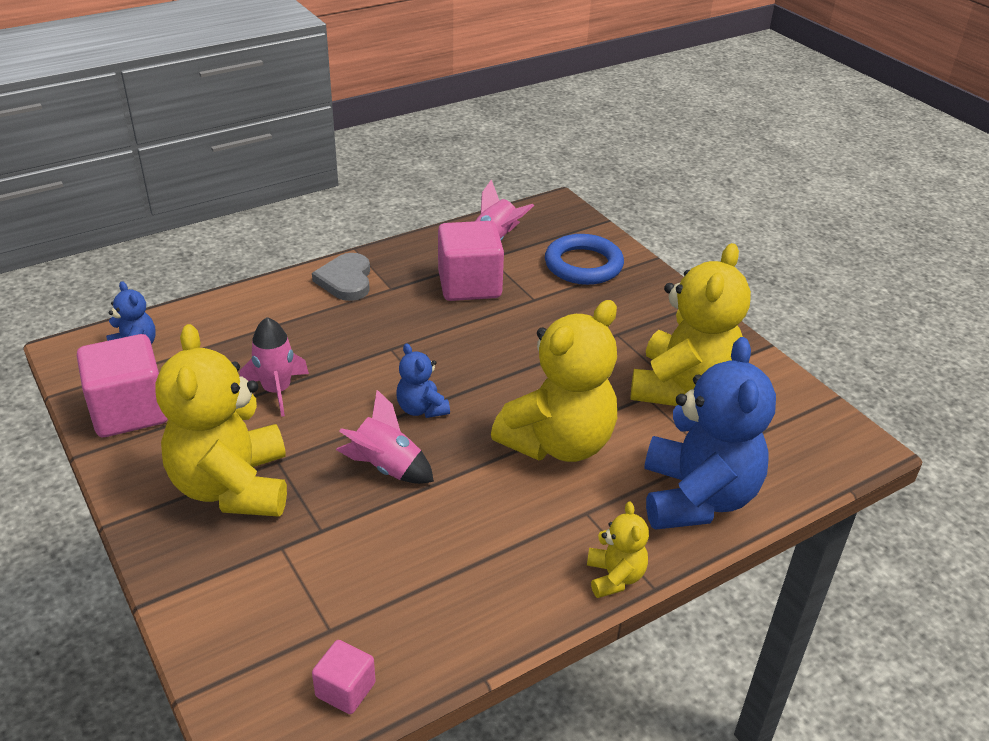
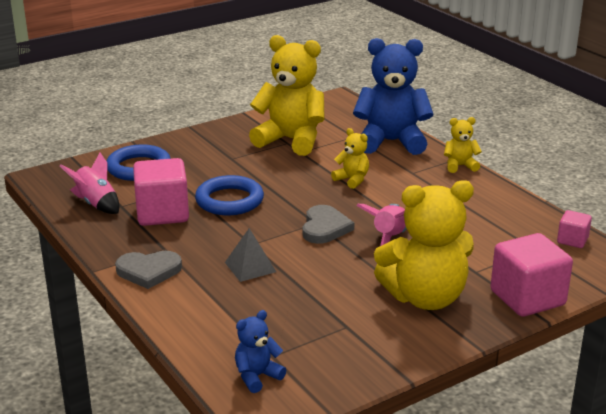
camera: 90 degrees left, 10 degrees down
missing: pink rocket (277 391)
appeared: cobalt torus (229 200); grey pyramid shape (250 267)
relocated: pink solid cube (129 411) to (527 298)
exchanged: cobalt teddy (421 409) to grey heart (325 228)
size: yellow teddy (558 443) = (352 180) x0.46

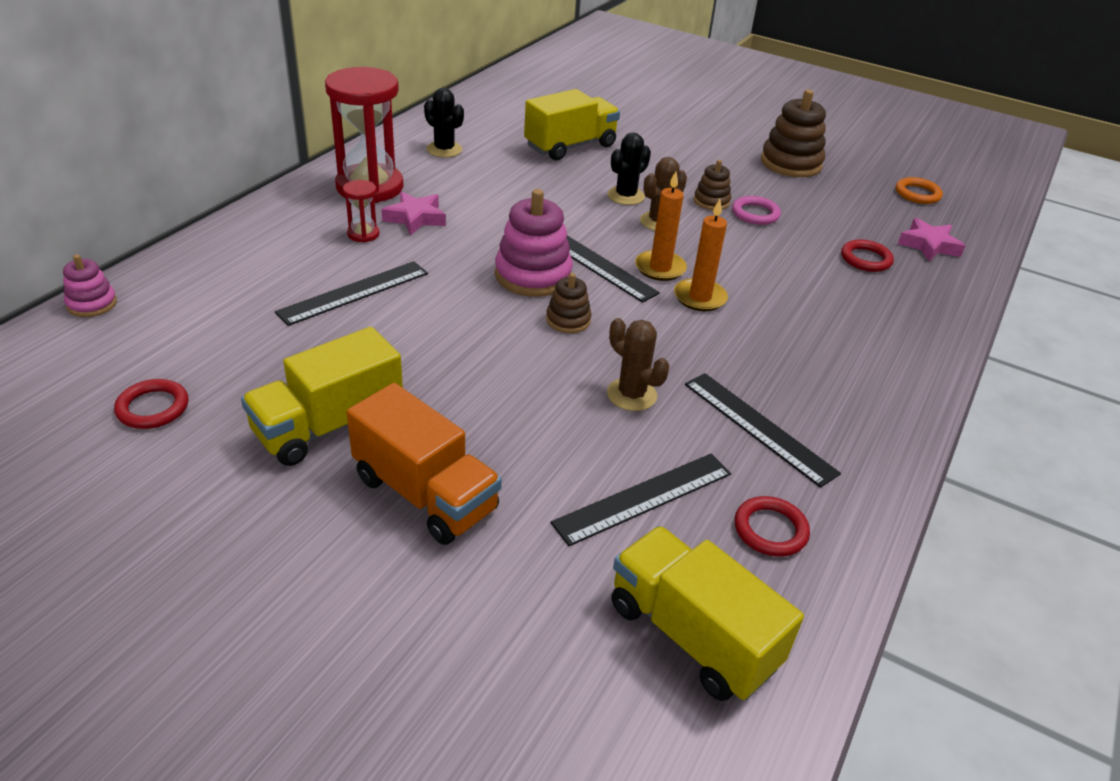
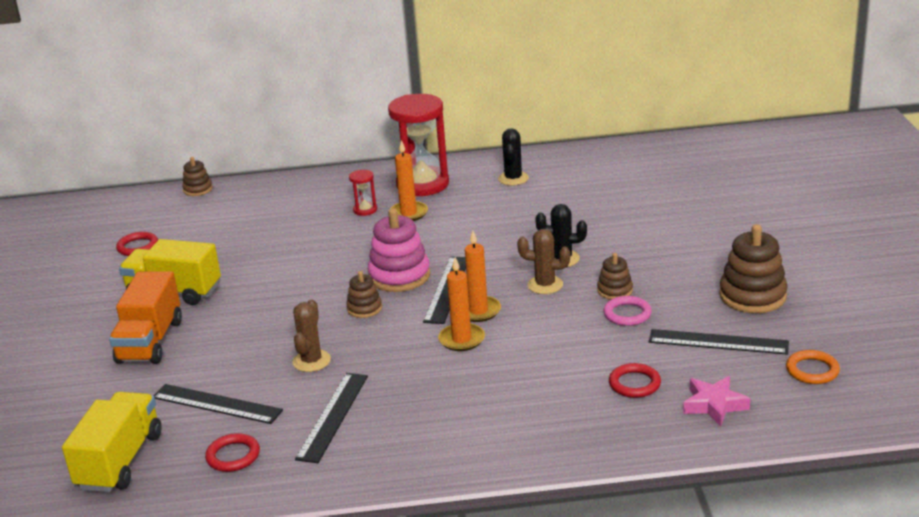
camera: 60 degrees right, 10 degrees down
missing: yellow truck (570 146)
relocated: black measuring stick (354 292) to (718 342)
exchanged: pink star (415 218) to orange-coloured candle (408 213)
colour: pink stacking toy (92 304) to brown stacking toy (198 189)

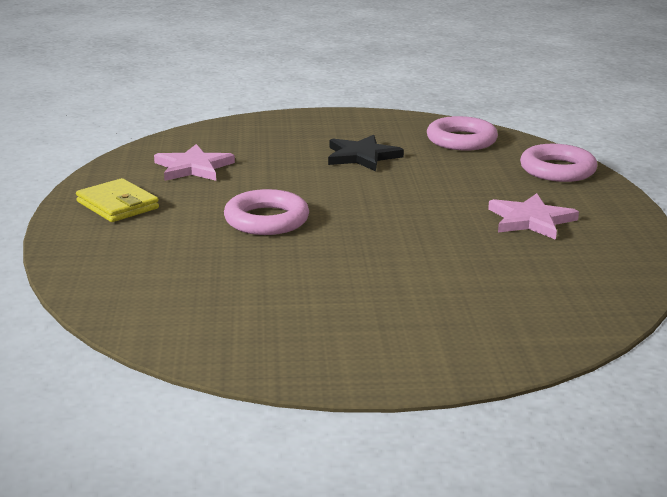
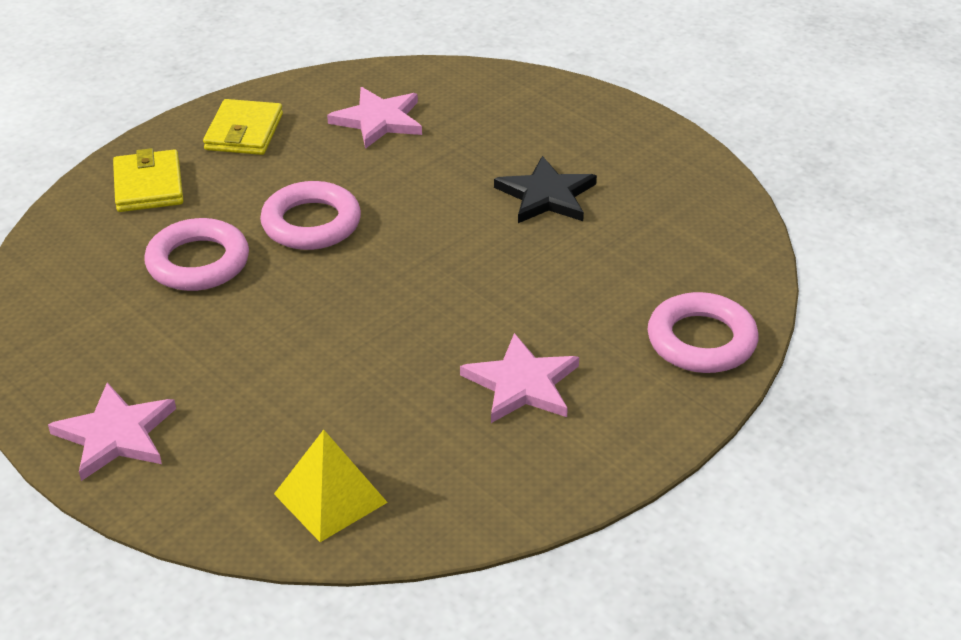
camera: 50 degrees right, 15 degrees up
appeared: yellow card wallet (148 186); pink star (116 435); yellow pyramid shape (330 498)
relocated: pink torus (461 140) to (198 262)

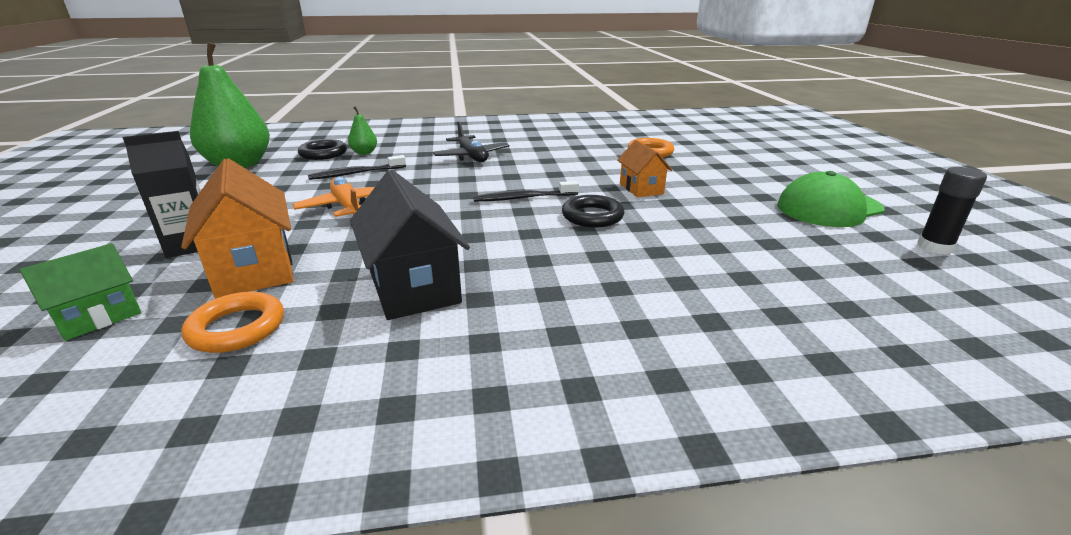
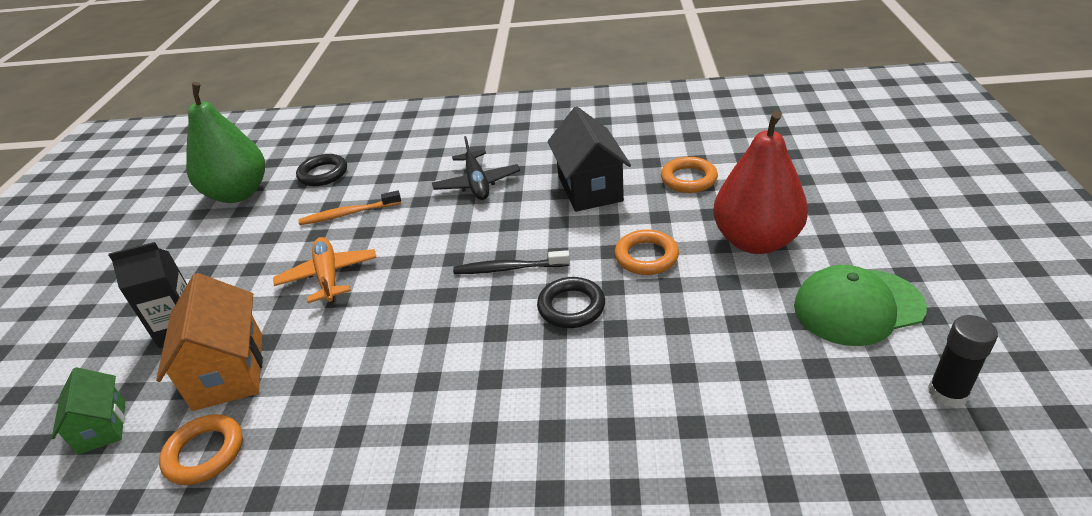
camera: 15 degrees right, 10 degrees up
missing: emerald toy pear (364 153)
appeared: scarlet toy pear (755 241)
relocated: black cottage (414 287) to (590 189)
exchanged: orange-coloured cottage (641 189) to orange-coloured torus (646 256)
colour: black dental brush (356 173) to orange-coloured dental brush (348 214)
spun: emerald cottage (99 317) = (102 427) 75 degrees counterclockwise

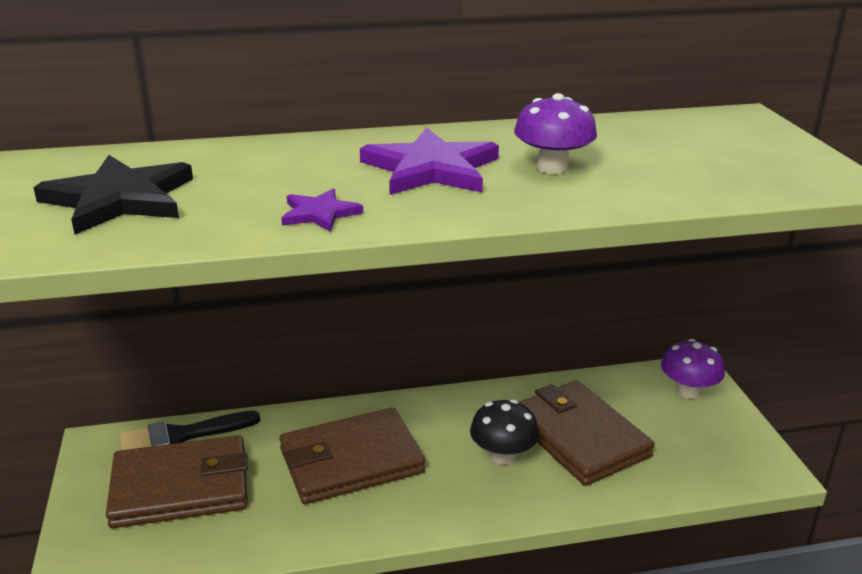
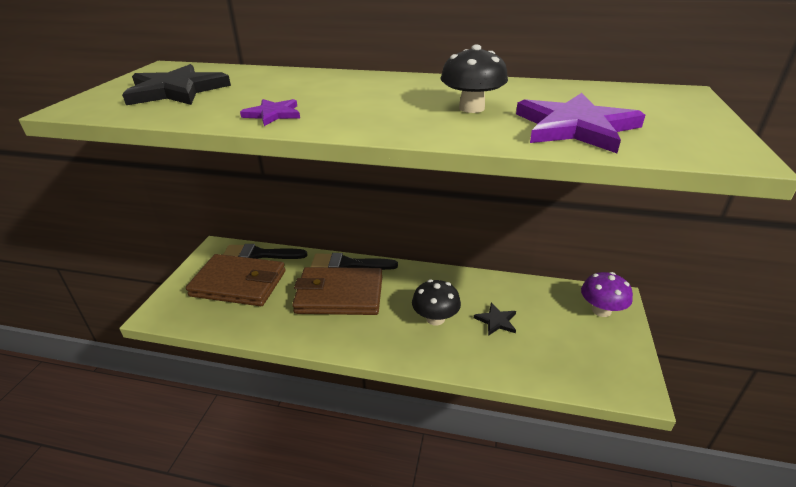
camera: 25 degrees right, 5 degrees up
appeared: black brush (348 264)
relocated: violet star (431 169) to (575 127)
exchanged: brown card wallet (579 437) to black star (496 321)
colour: violet mushroom (552 167) to black mushroom (471 108)

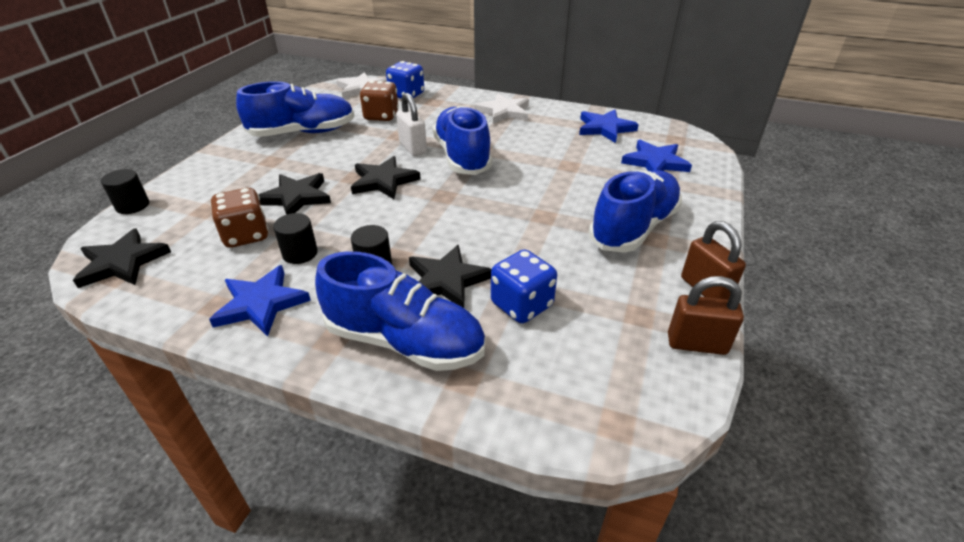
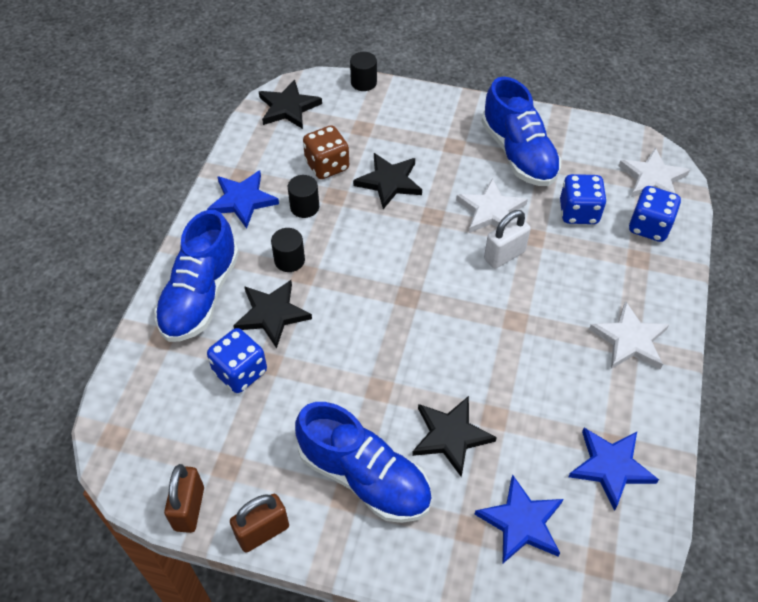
camera: 85 degrees right, 15 degrees up
missing: cobalt shoe (462 157)
appeared: pure white star (491 211)
relocated: black star (383 181) to (450 436)
colour: brown die (381 116) to cobalt die (578 212)

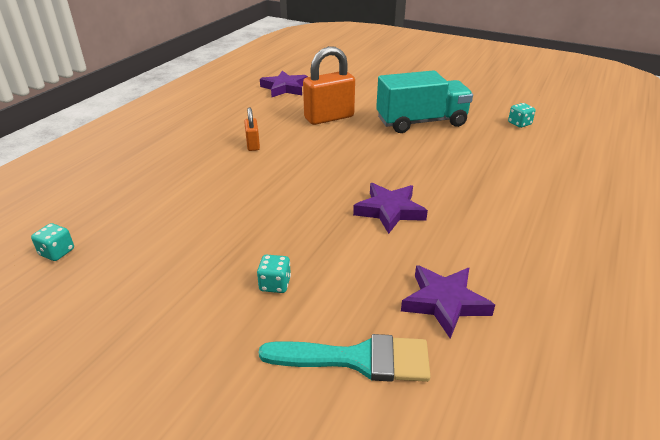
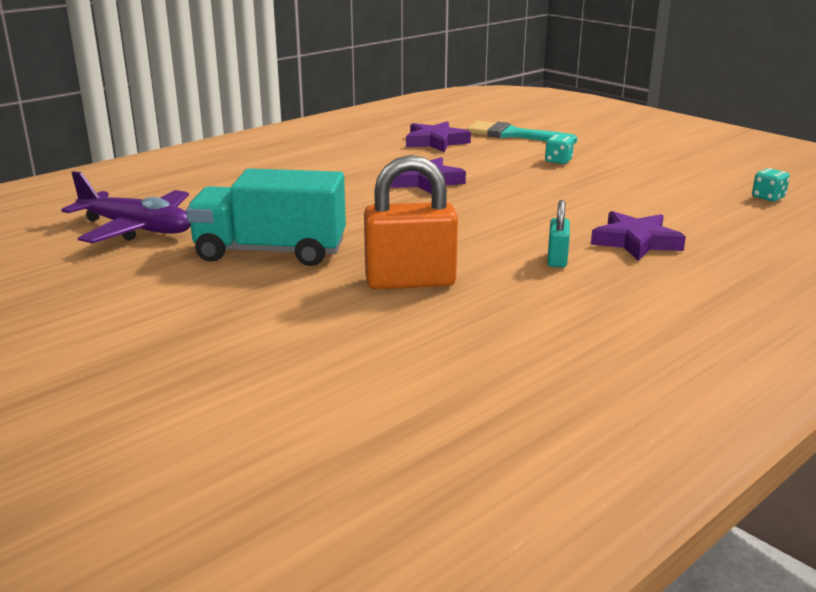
camera: 160 degrees left, 10 degrees down
relocated: violet star (284 88) to (636 242)
exchanged: teal die (519 124) to violet plane (136 229)
colour: orange-coloured small lock (253 145) to teal small lock (557 259)

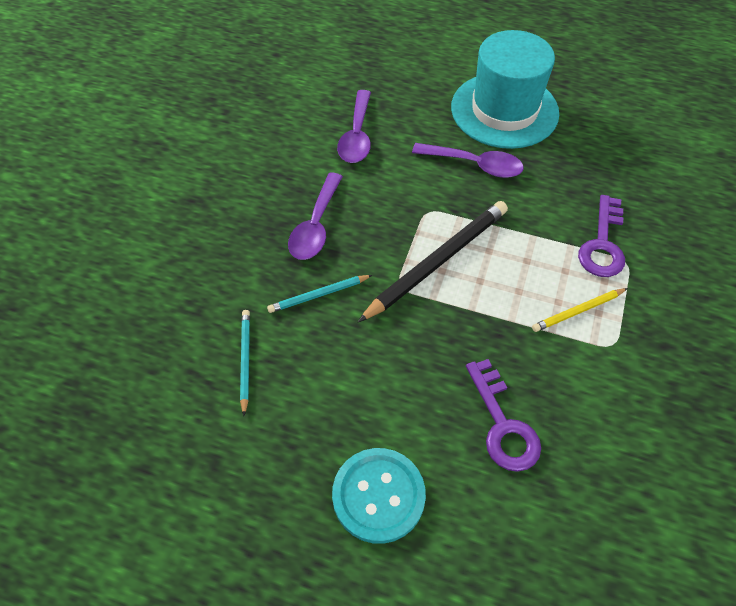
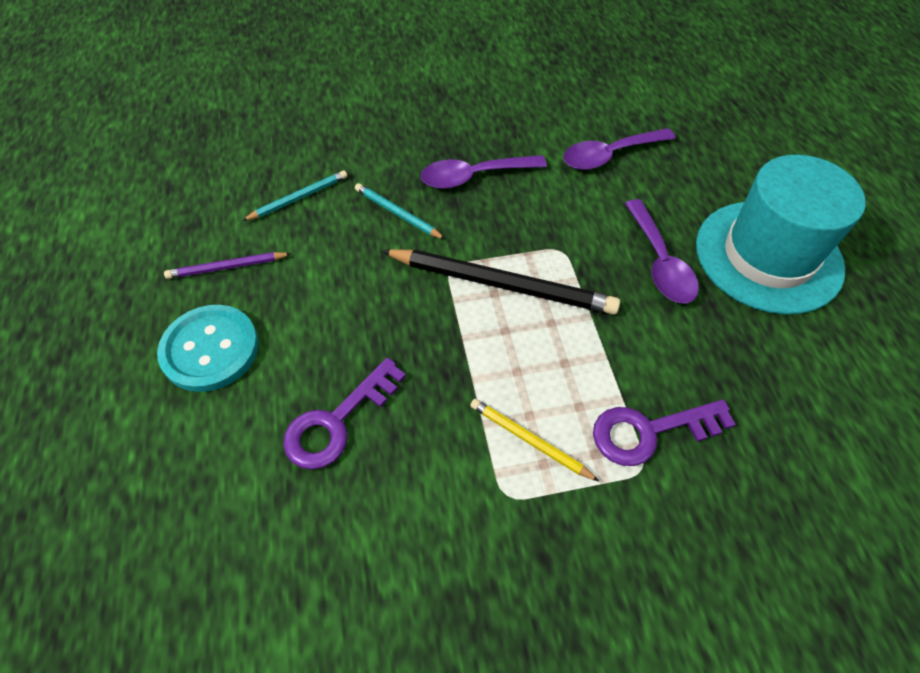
camera: 60 degrees right, 0 degrees up
appeared: violet pencil (227 267)

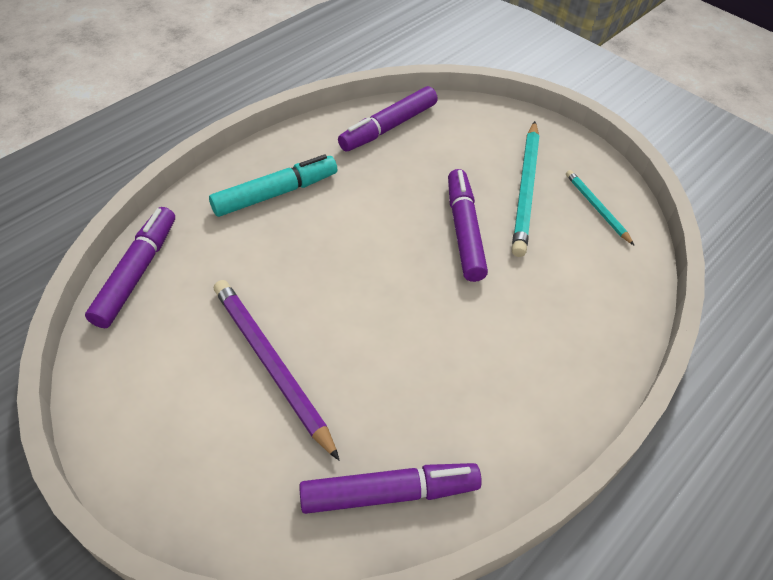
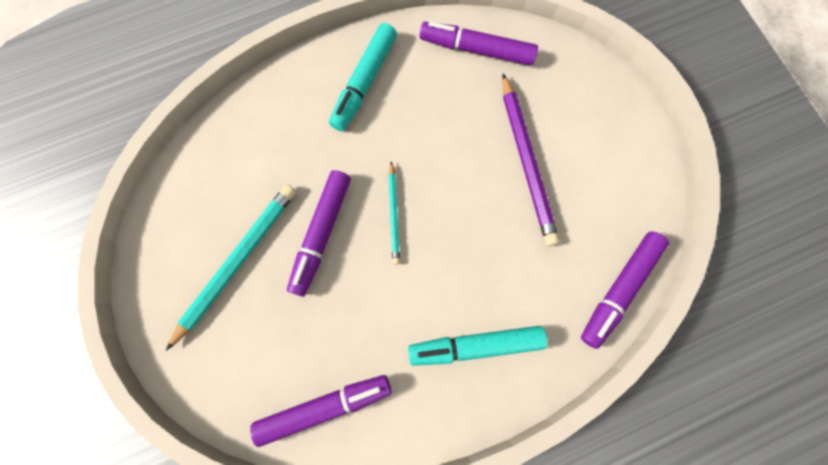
camera: 155 degrees left, 25 degrees up
appeared: teal marker pen (364 82)
relocated: teal pencil (597 208) to (394 214)

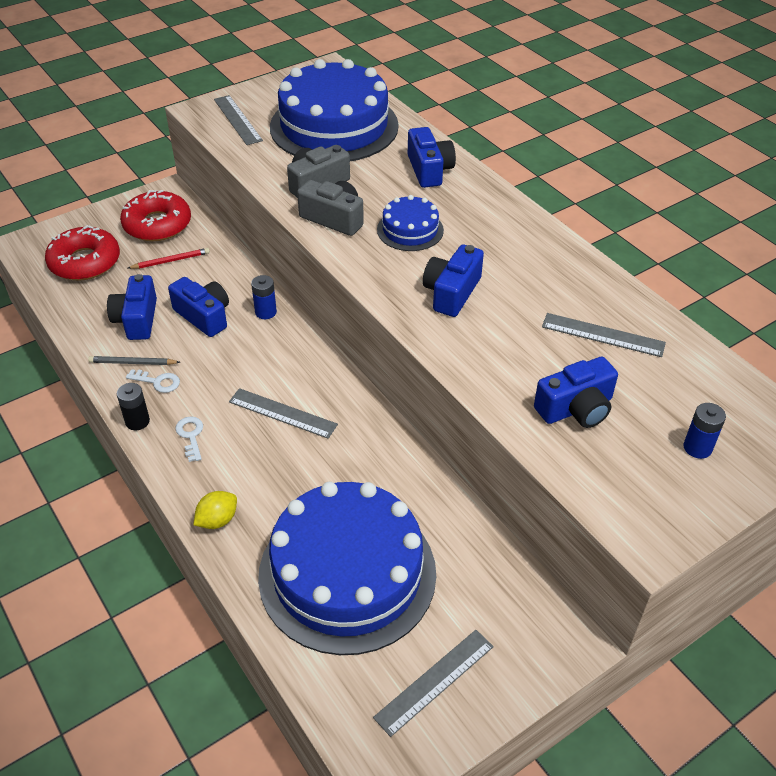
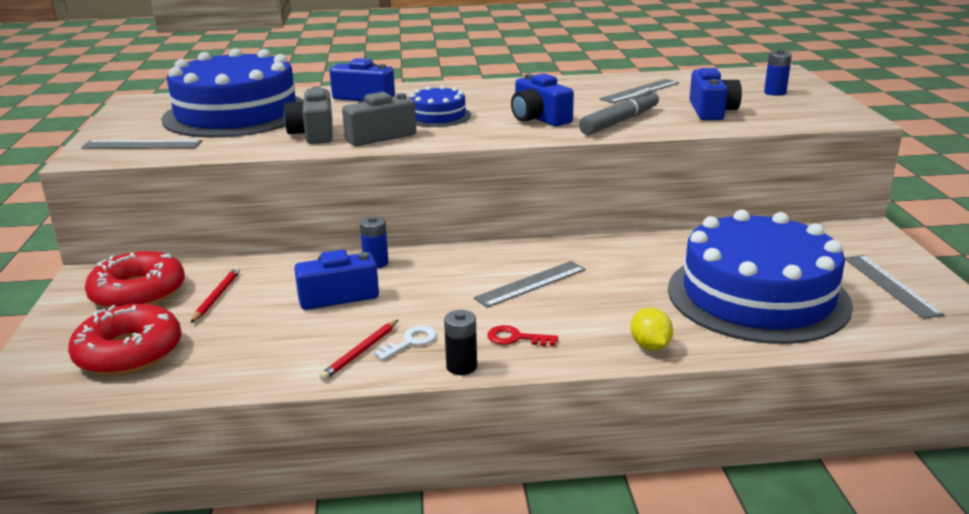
camera: 60 degrees left, 20 degrees down
missing: cobalt compact camera (137 319)
appeared: grey marker pen (620 121)
colour: grey pencil (133 363) to scarlet pencil (360 352); pure white key (191 436) to scarlet key (516 338)

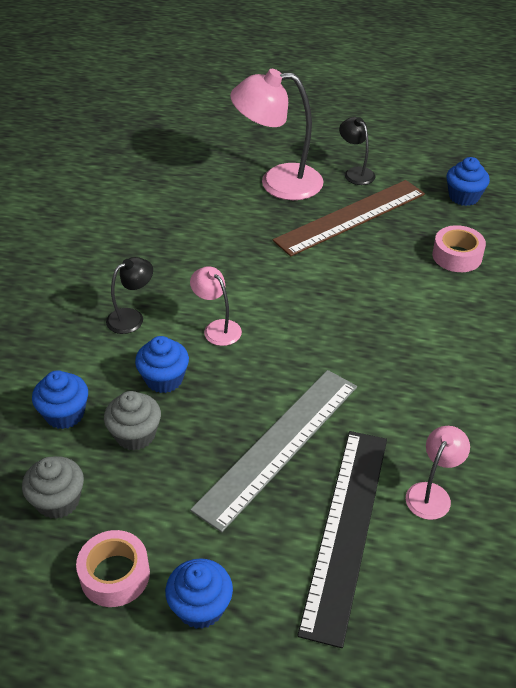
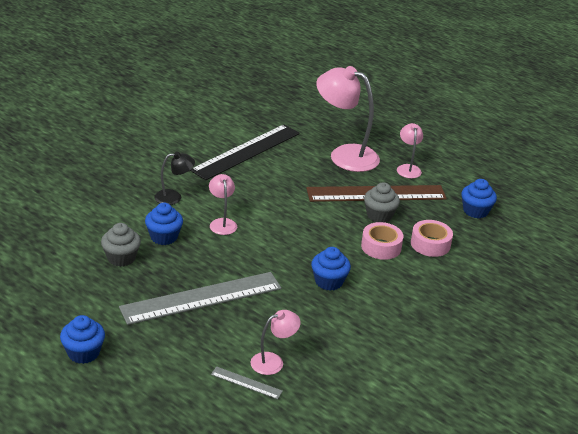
camera: 25 degrees right, 10 degrees down
appeared: grey measuring stick (246 382)
relocated: cobalt fairy cake (65 414) to (329 281); black measuring stick (346 529) to (246 151); grey fairy cake (58 501) to (379 215); pink tape (115 575) to (381 247)
colour: black desk lamp (355 173) to pink desk lamp (408 168)

